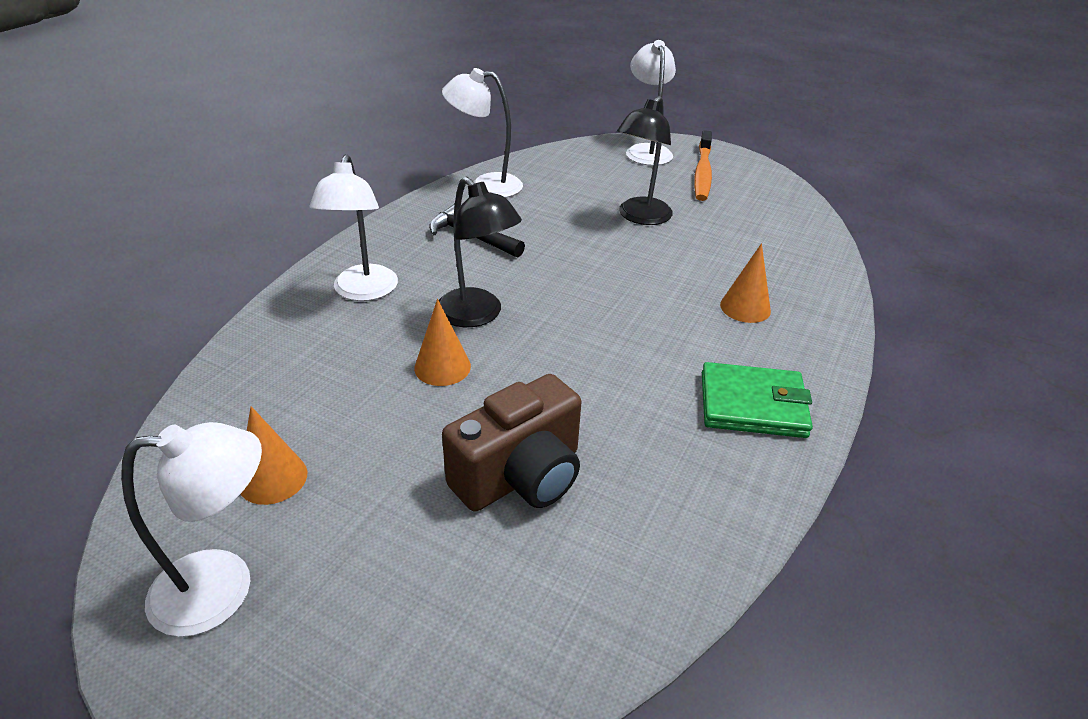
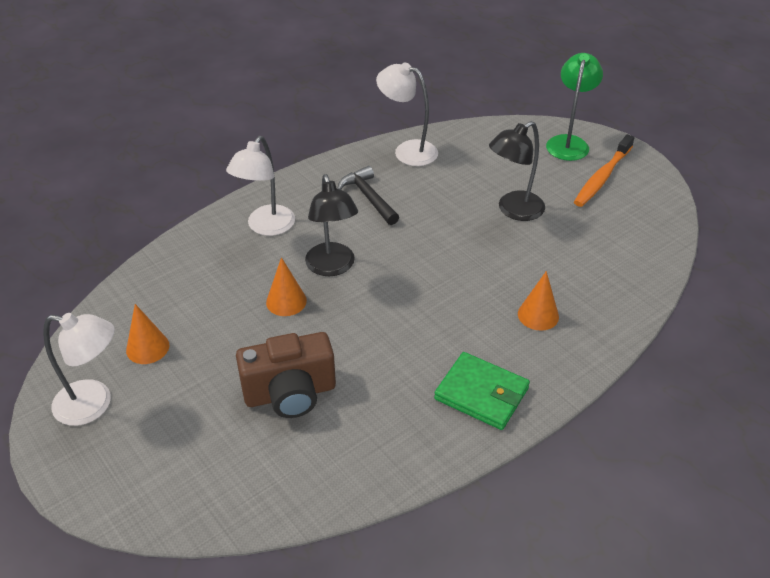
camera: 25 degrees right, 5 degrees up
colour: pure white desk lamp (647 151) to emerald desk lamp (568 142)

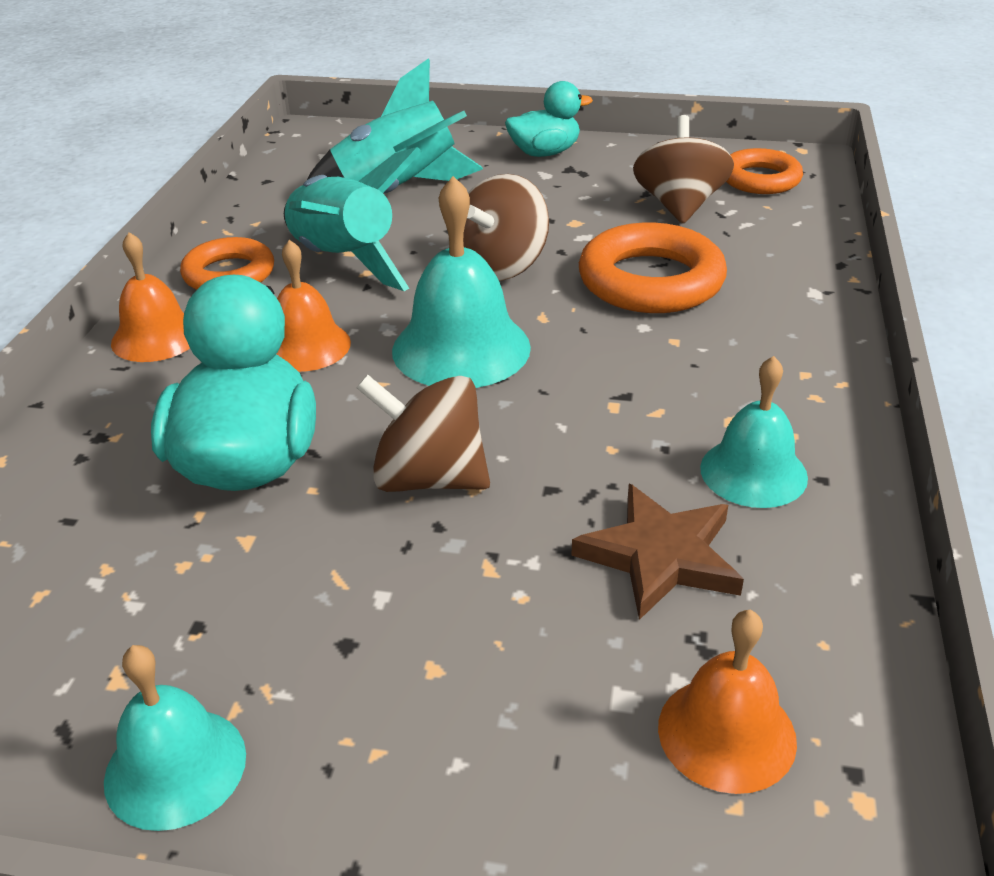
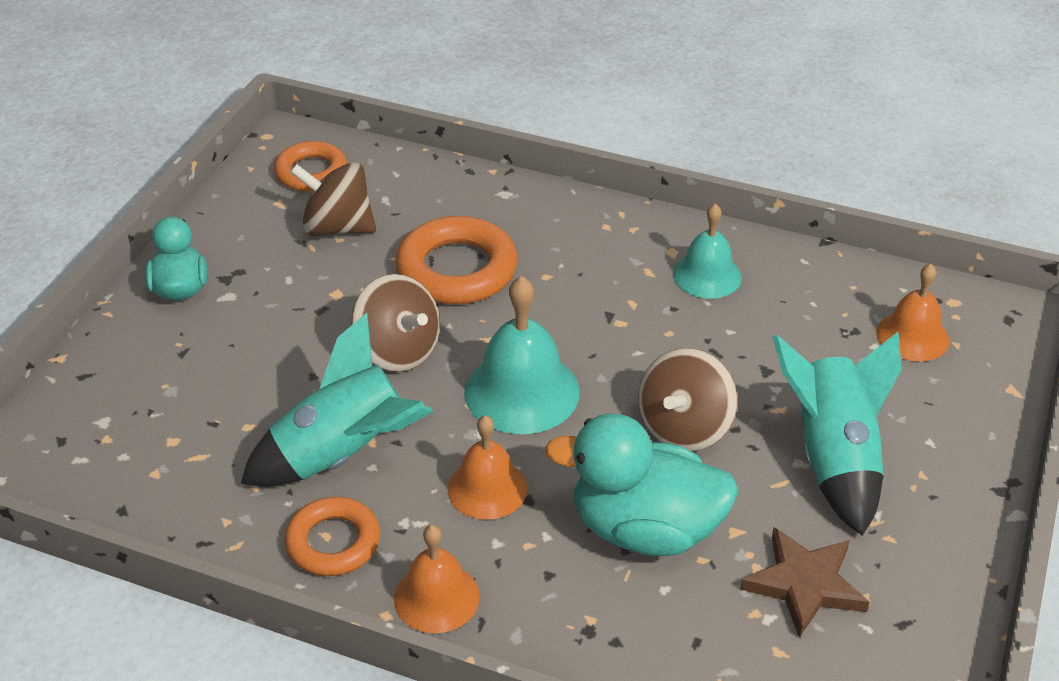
camera: 80 degrees left, 5 degrees up
missing: teal hand bell (175 767)
relocated: teal rocket (396 193) to (833 459); brown star (660 556) to (804 584)

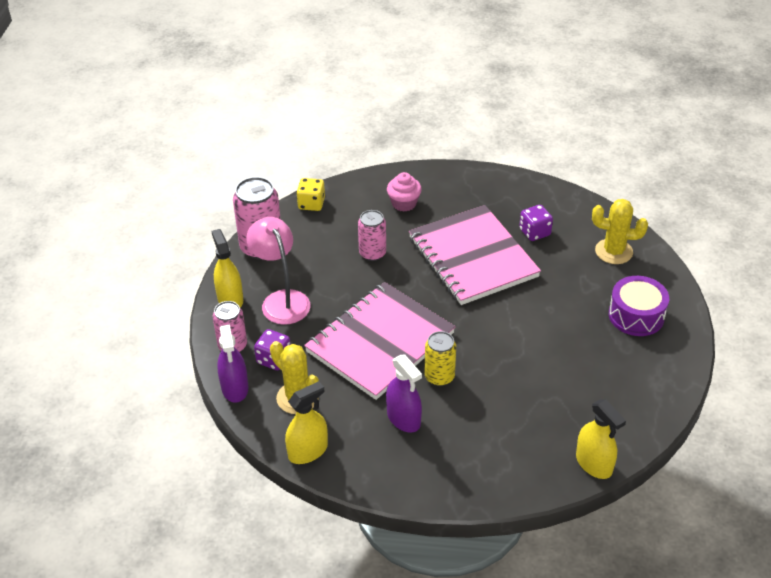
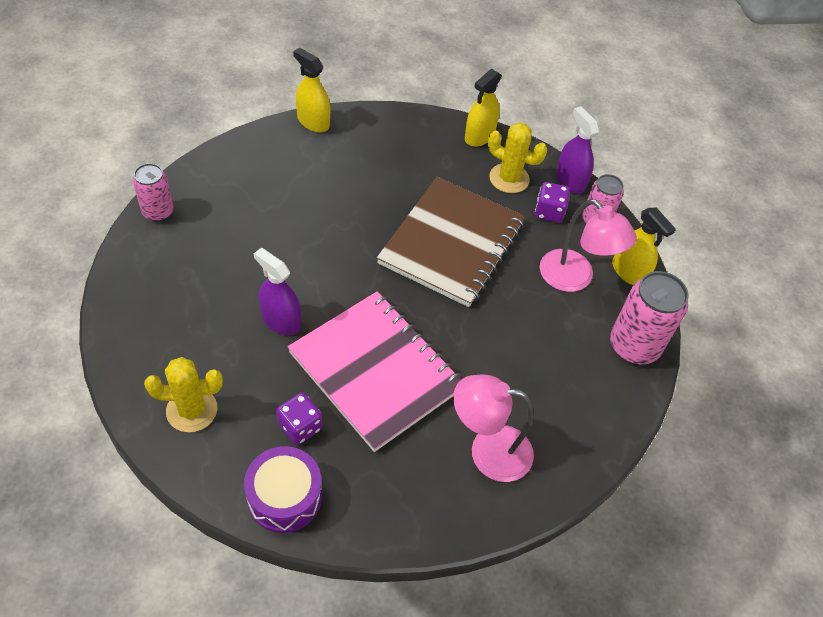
camera: 160 degrees right, 10 degrees up
missing: yellow die (311 204); yellow can (439 377)
relocated: pink can (372 253) to (158 212); violet drum (636 315) to (284 497); violet spray bottle (403 418) to (281 320); yellow spray bottle (594 464) to (313 122)
exchanged: pink fairy cake (404 203) to pink desk lamp (488 451)
colour: pink exercise book (380 342) to brown exercise book (451 243)

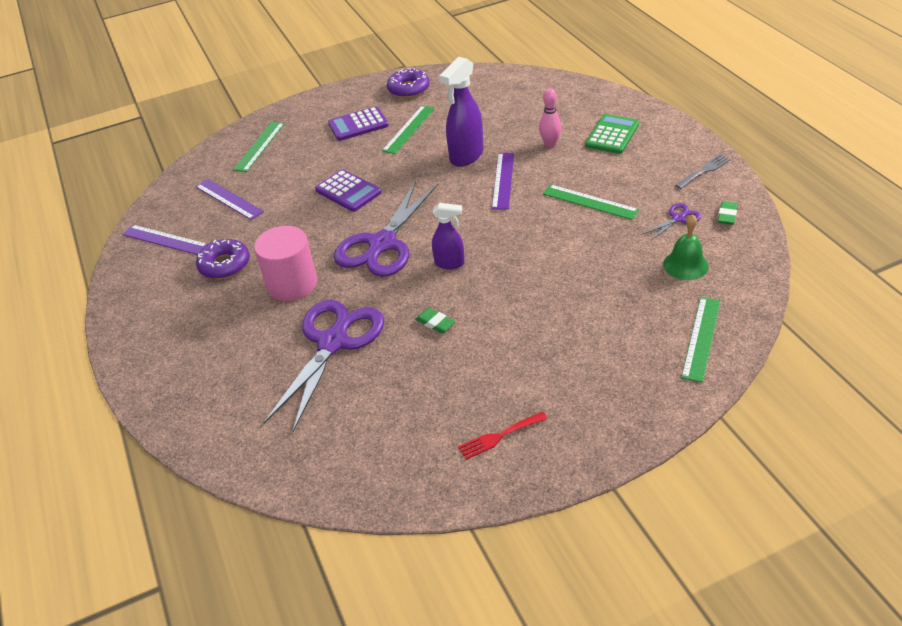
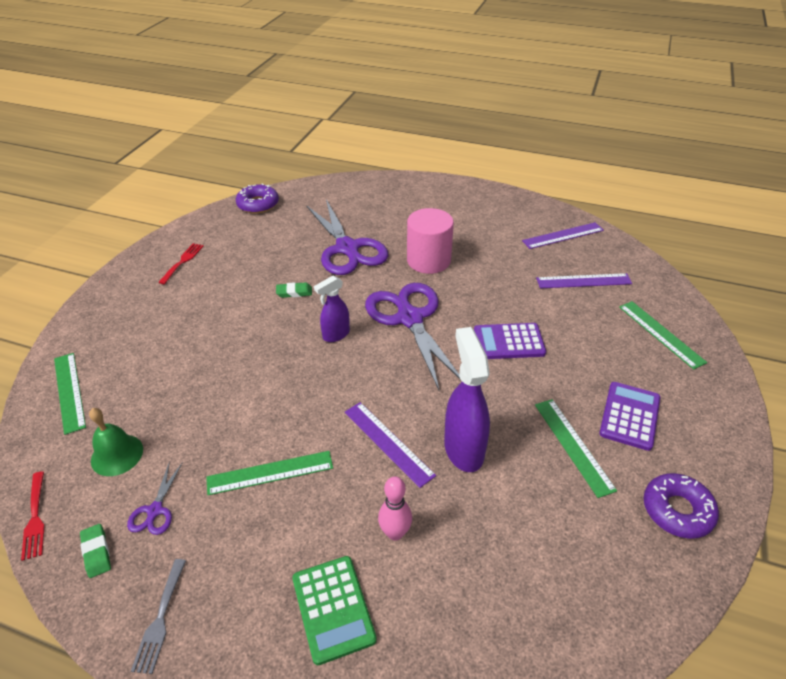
camera: 130 degrees right, 0 degrees up
appeared: scarlet table fork (35 518)
relocated: violet glazed donut (225 265) to (258 204)

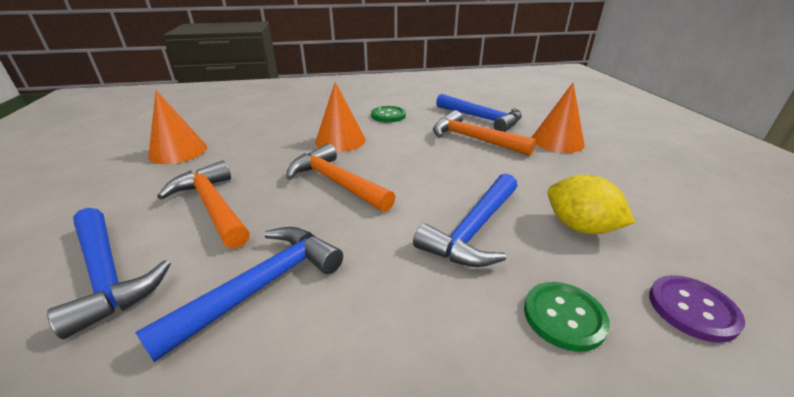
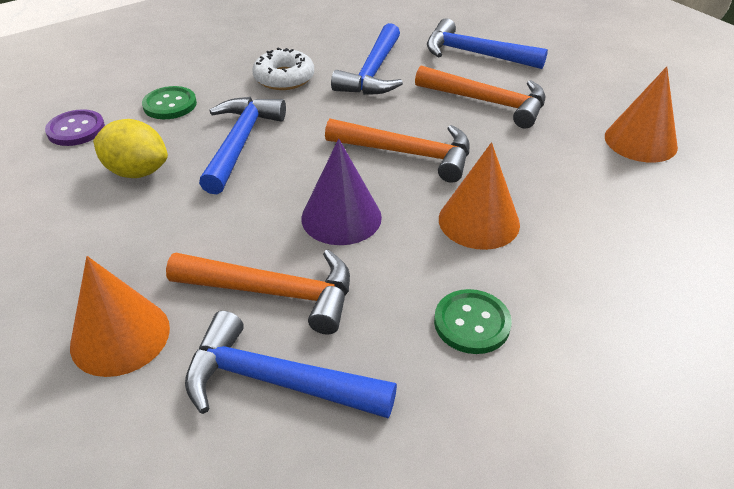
camera: 155 degrees right, 10 degrees up
appeared: pure white glazed donut (284 78); violet solid cone (341 217)

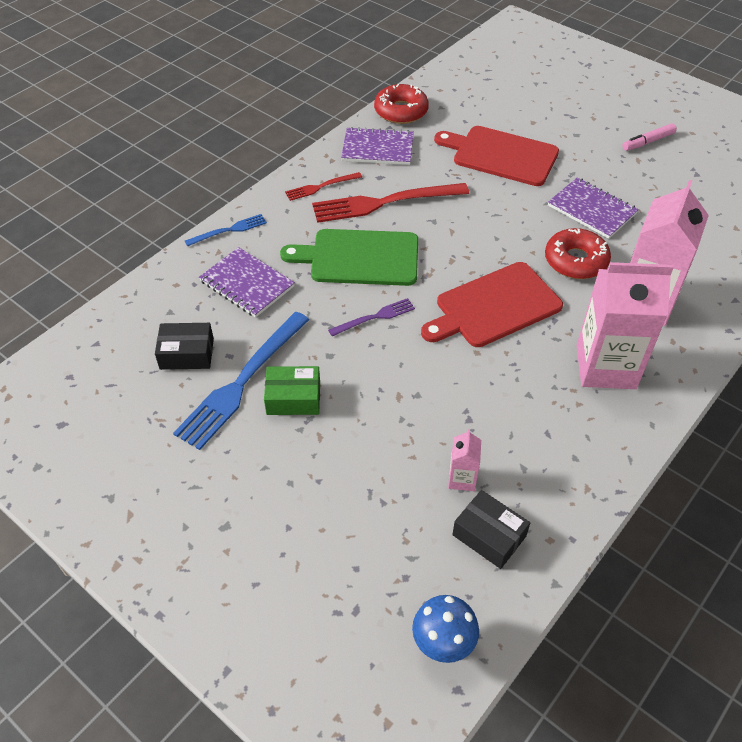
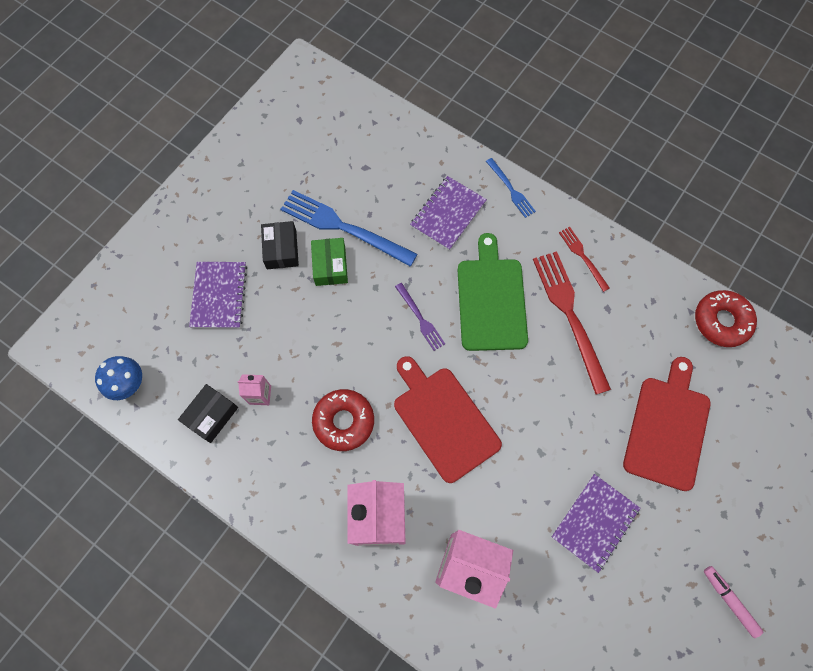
camera: 85 degrees right, 20 degrees up
relocated: violet exercise book (377 148) to (219 296); scarlet glazed donut (575 261) to (344 421); black parcel (187 354) to (281 249)

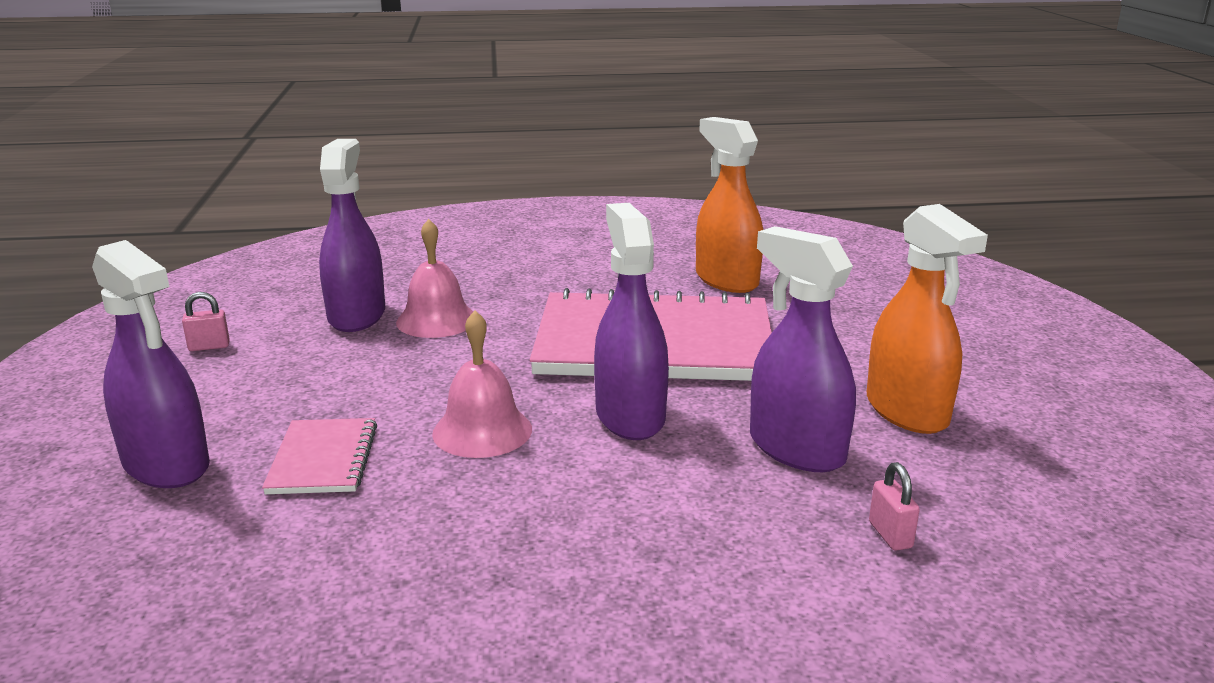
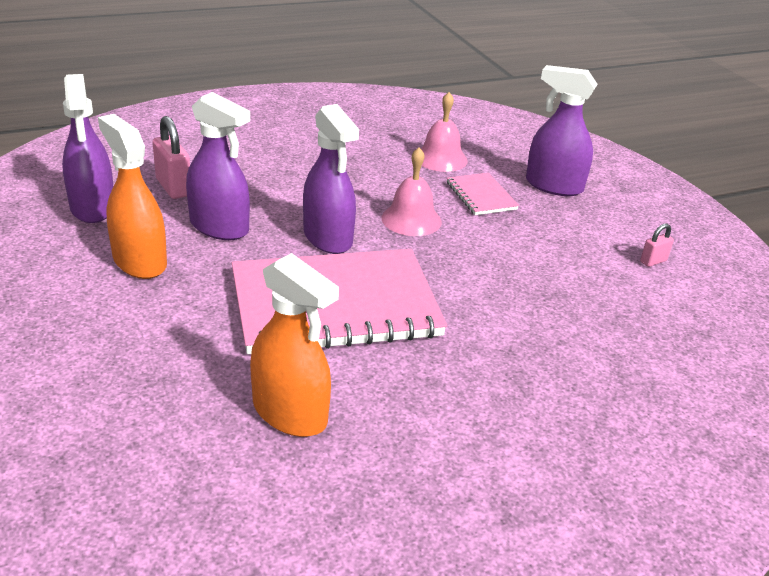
camera: 160 degrees right, 10 degrees up
relocated: violet spray bottle (357 316) to (92 208); pink hand bell (436 320) to (440 158)
size: pink small lock (890 535) = (173 187) x1.82

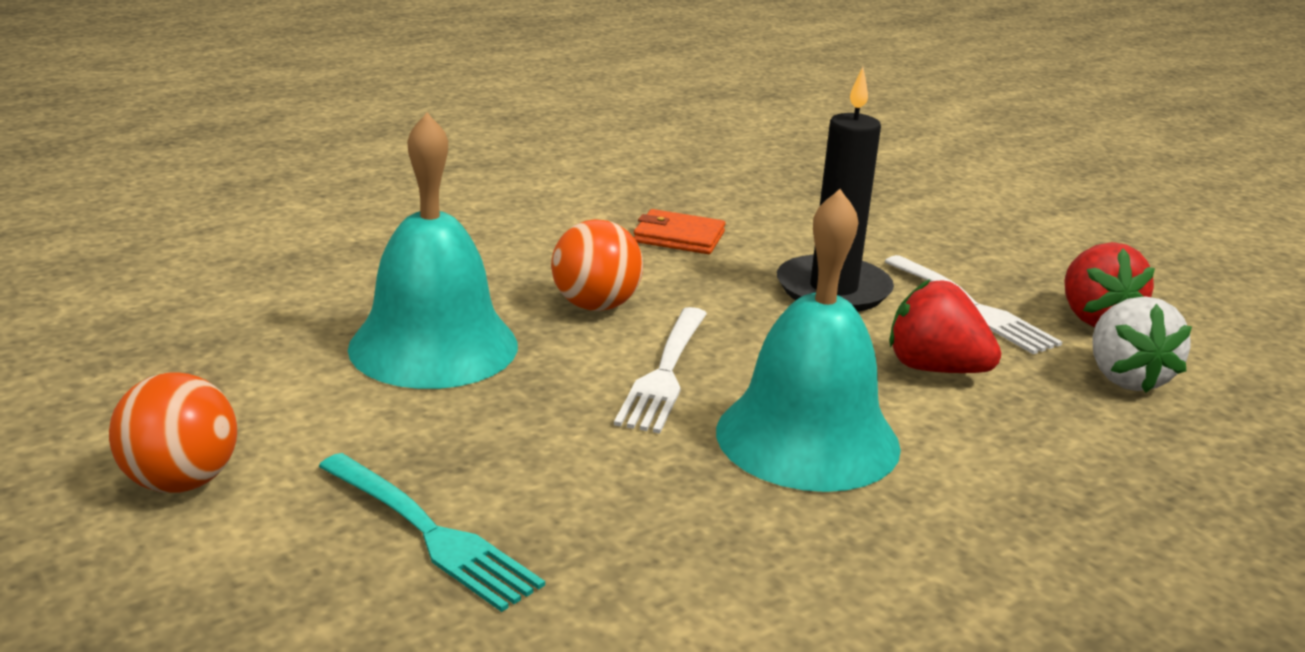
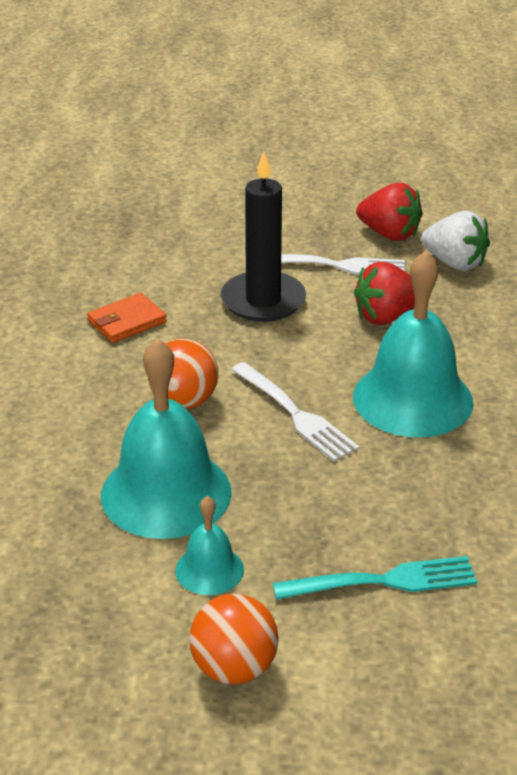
camera: 50 degrees left, 10 degrees up
appeared: teal hand bell (209 570)

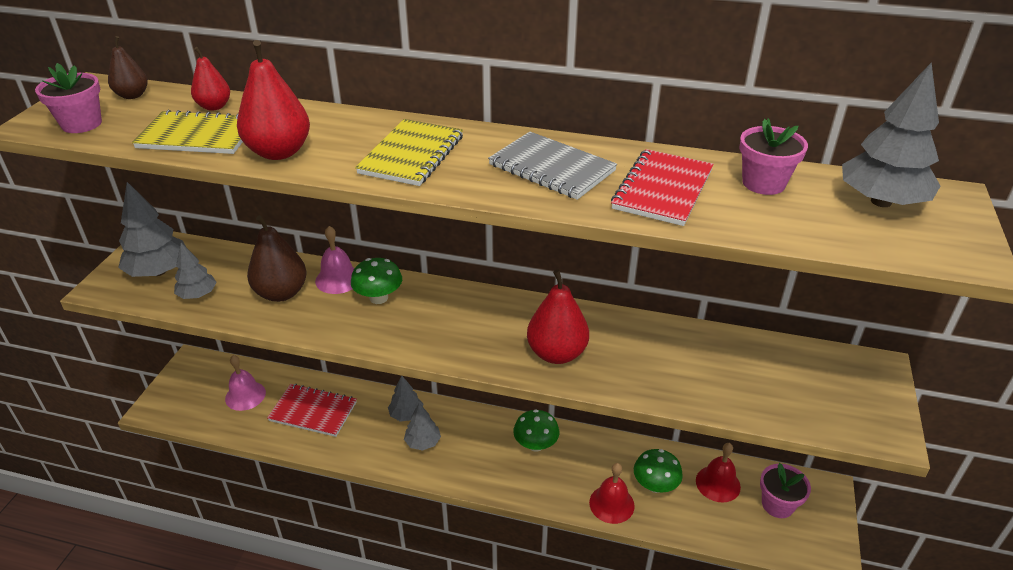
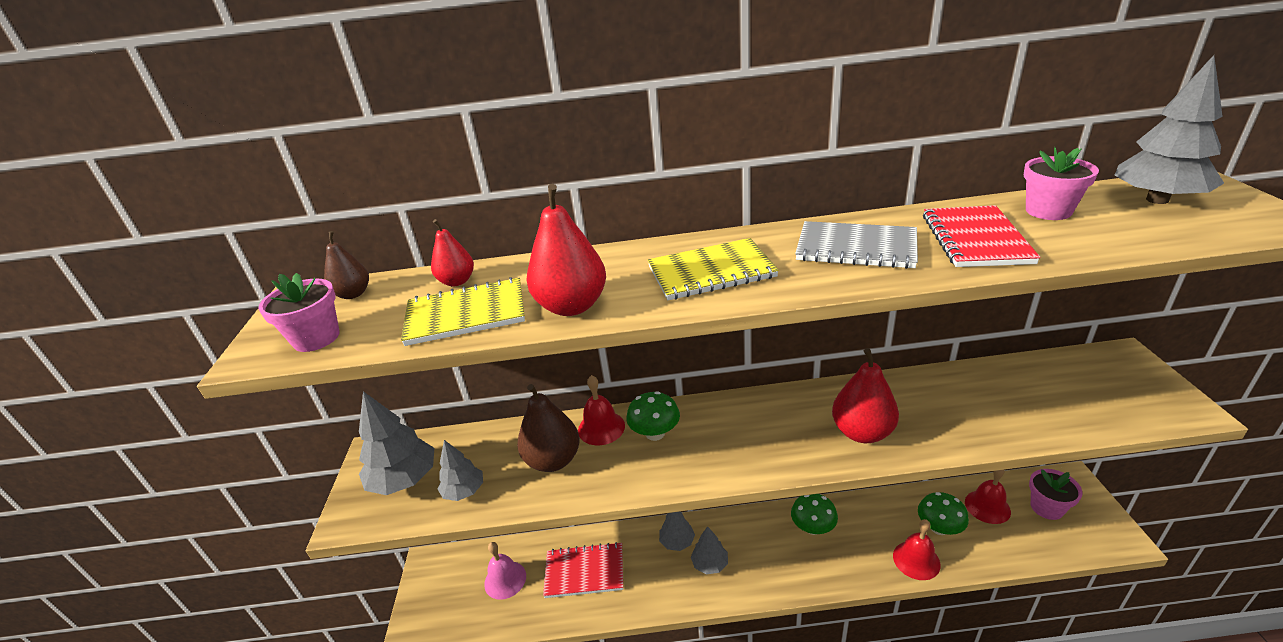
camera: 15 degrees left, 5 degrees down
colour: pink hand bell (338 279) to scarlet hand bell (601 428)
spun: yellow exercise book (411 155) = (711 272) 75 degrees clockwise

